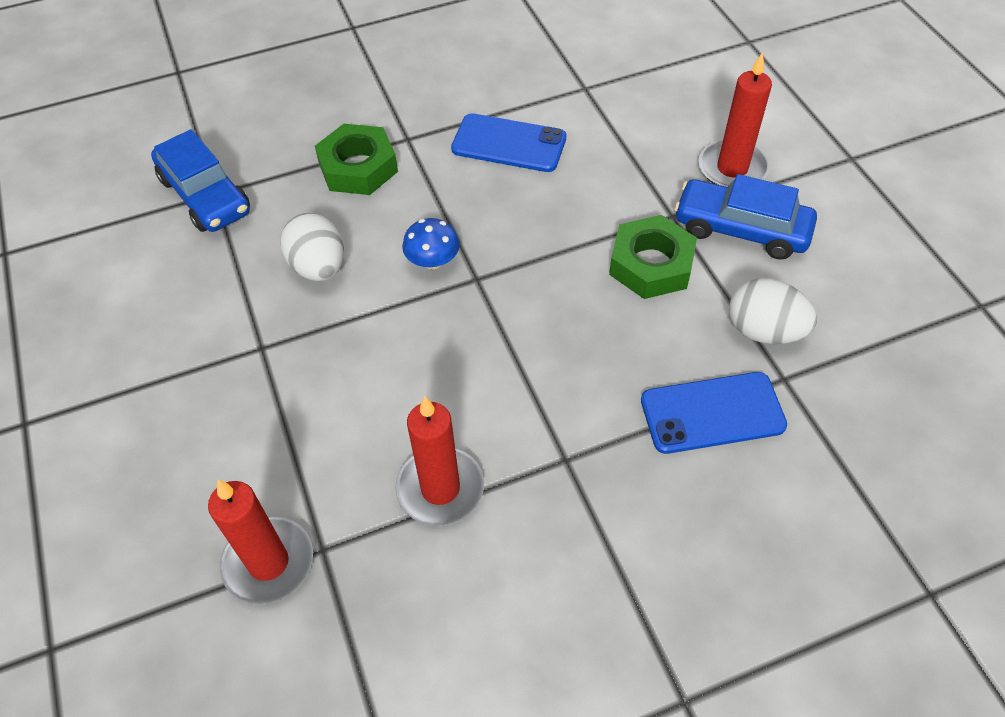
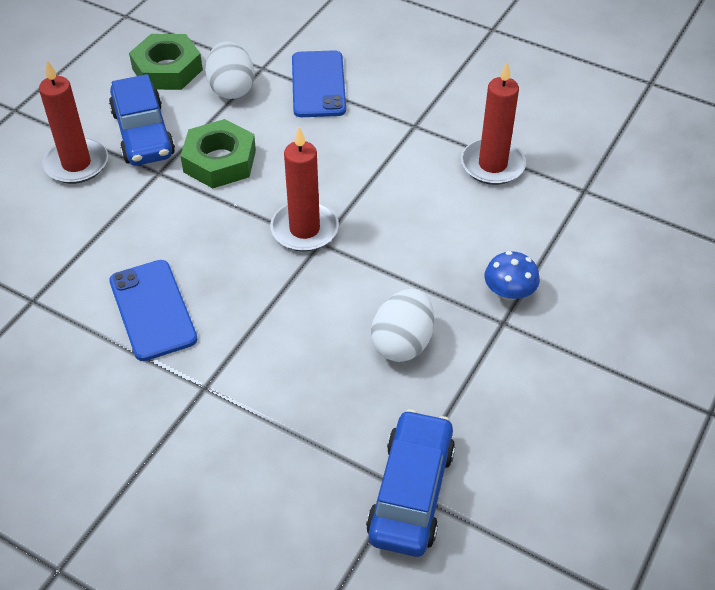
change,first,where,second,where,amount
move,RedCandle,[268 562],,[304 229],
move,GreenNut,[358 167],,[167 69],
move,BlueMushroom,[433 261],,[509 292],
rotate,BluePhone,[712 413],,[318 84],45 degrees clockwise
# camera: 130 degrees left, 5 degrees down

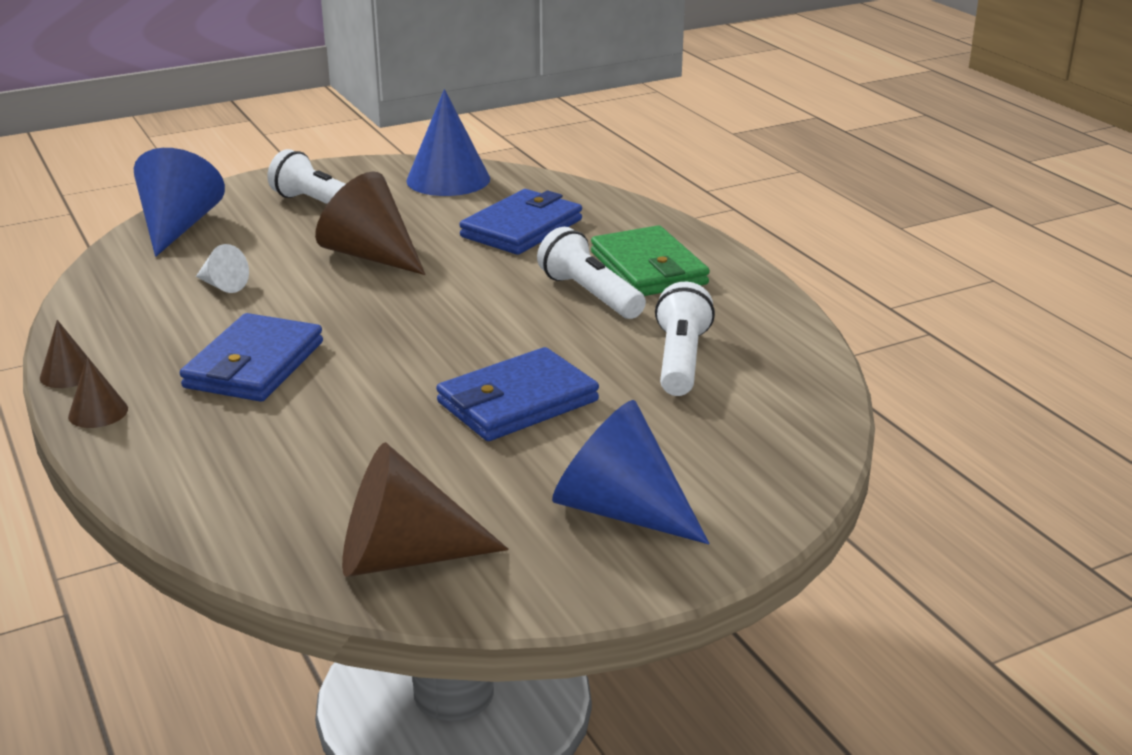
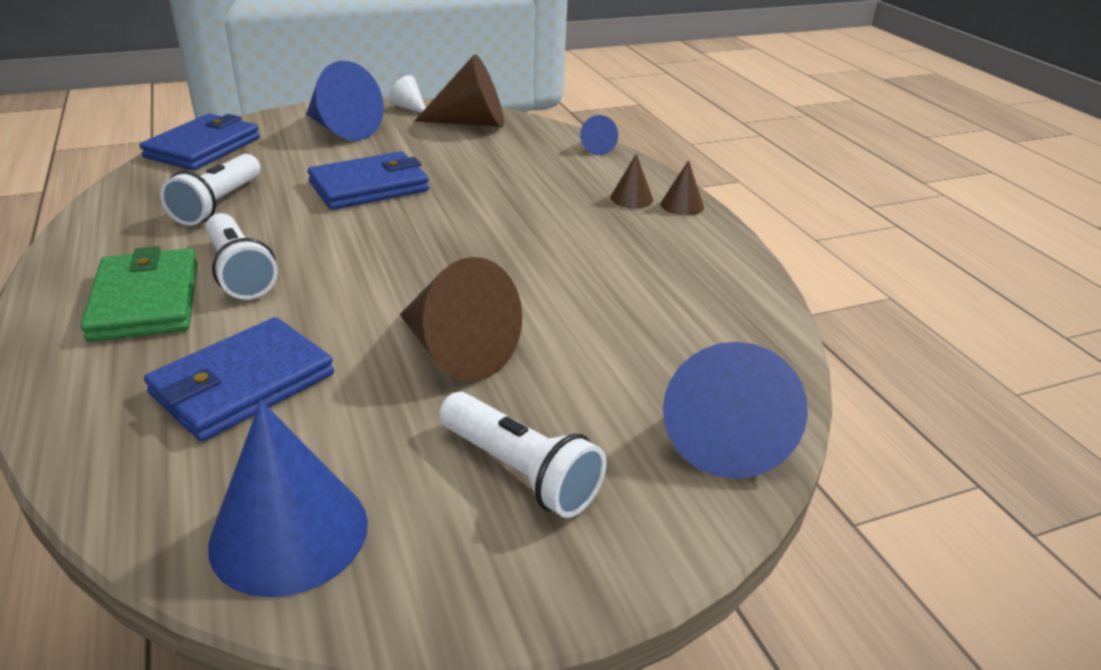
change,first,where,second,where,amount
insert,,,BlueCone,[596 148],
move,BrownCone,[68 374],,[631 198],
move,BlueWallet,[254 365],,[203 147],
move,WhiteCone,[223 285],,[408 108],
# camera: 175 degrees left, 5 degrees up

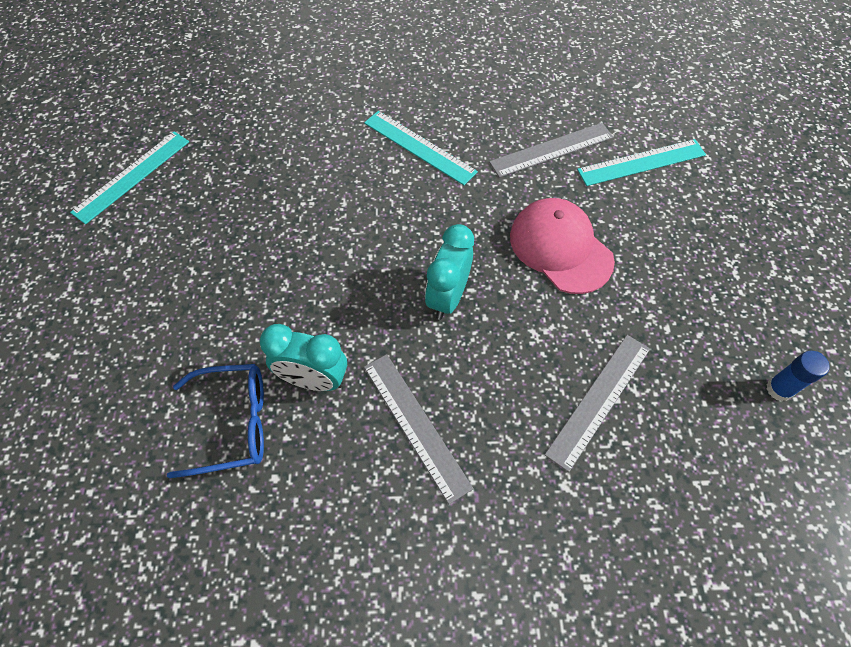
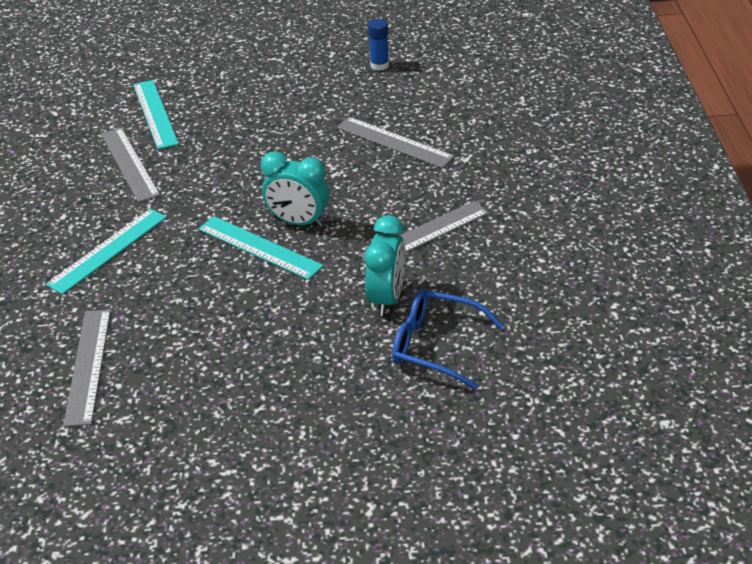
change,first,where,second,where,amount
delete,PinkCap,[560 248],,,
insert,,,GreyRuler,[88 366],
move,TurquoiseRuler,[132 176],,[259 247],
rotate,BlueGlasses,[233 423],,[435 345],60 degrees counterclockwise
# camera: 90 degrees left, 20 degrees down

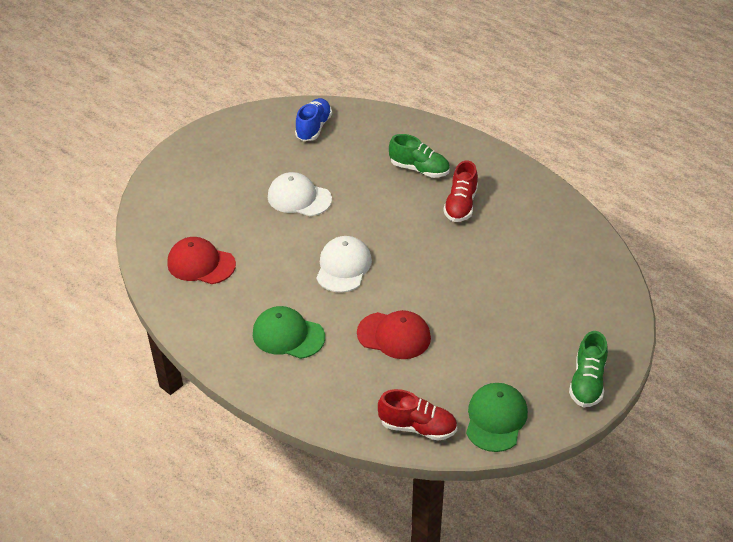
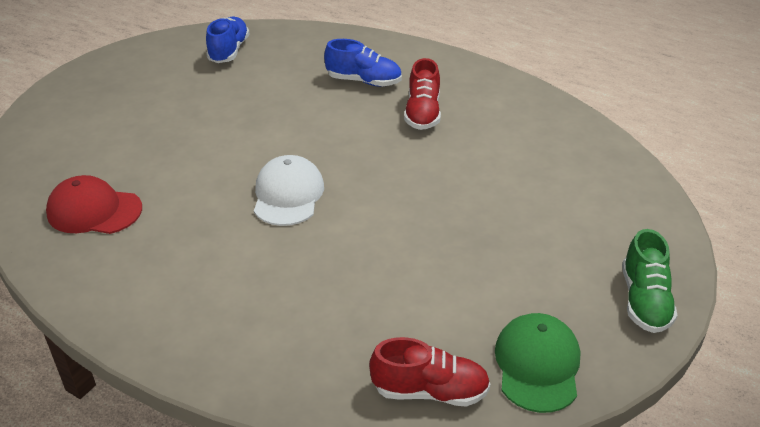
change,first,where,second,where,amount
delete,GreenCap,[288 335],,,
delete,WhiteCap,[299 198],,,
delete,RedCap,[394 335],,,
recolor,GreenShoe,[419 169],BlueShoe,[364 81],
# camera: 10 degrees left, 5 degrees down

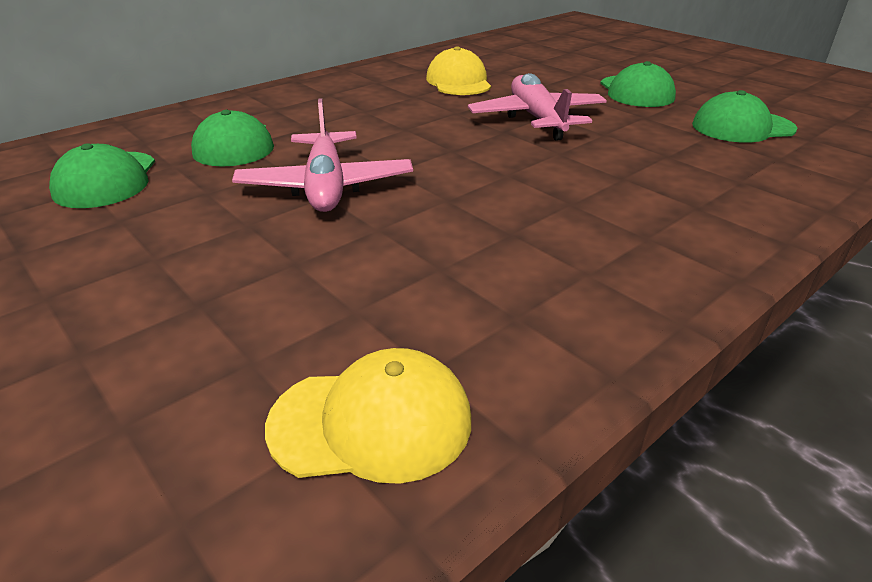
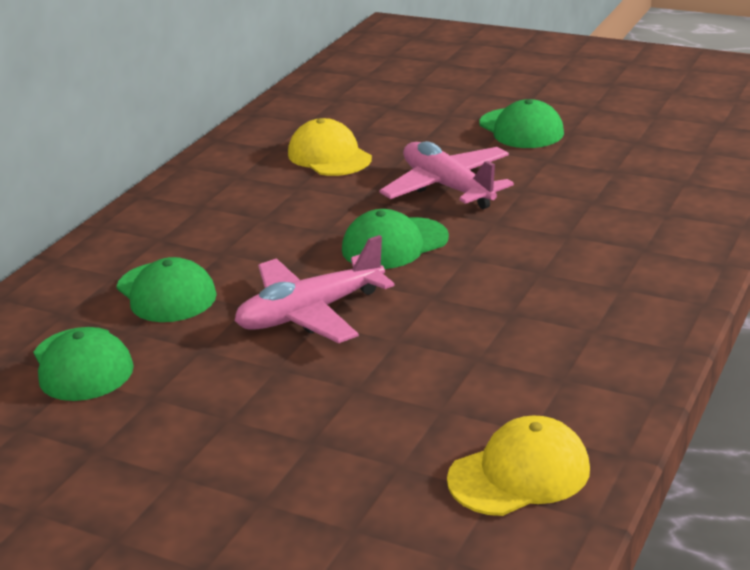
change,first,where,second,where,amount
move,GreenCap,[742 127],,[394 244],
rotate,PinkPlane,[326 186],,[310 313],90 degrees clockwise
# camera: 20 degrees left, 5 degrees down

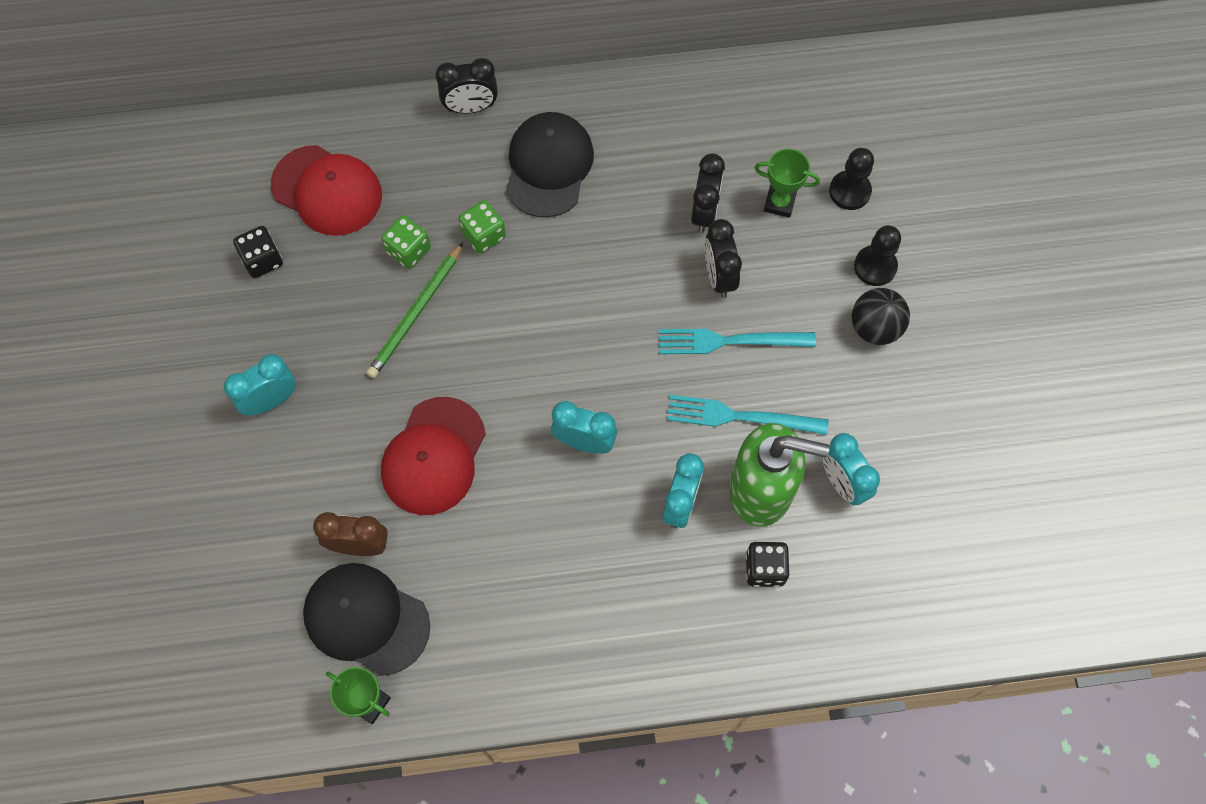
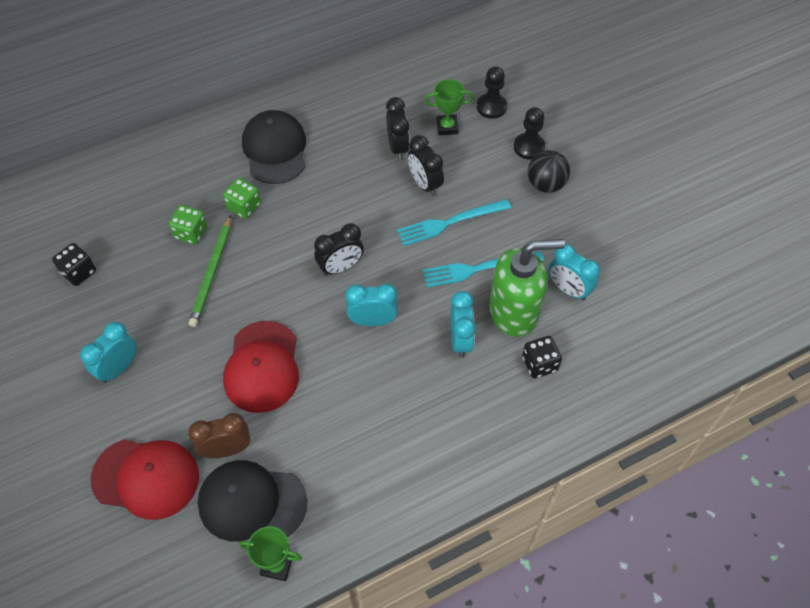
change,first,where,second,where,amount
move,RedCap,[327 190],,[146 478],
move,BlackClock,[471 108],,[341 267],
# camera: 20 degrees left, 10 degrees down

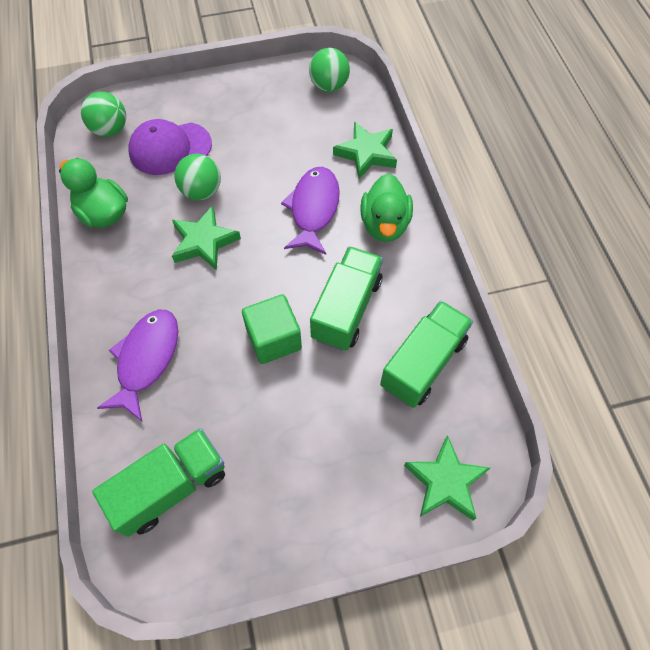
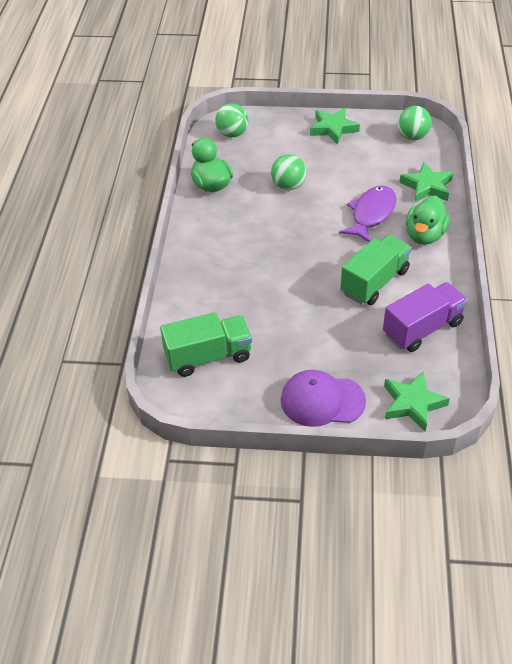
change,first,where,second,where,amount
delete,PurpleFish,[146 359],,,
delete,GreenCube,[274 339],,,
move,PurpleCap,[170 148],,[322 400],
move,GreenStar,[204 242],,[333 129],
recolor,GreenTruck,[423 363],PurpleTruck,[422 328],
# camera: 20 degrees right, 15 degrees down

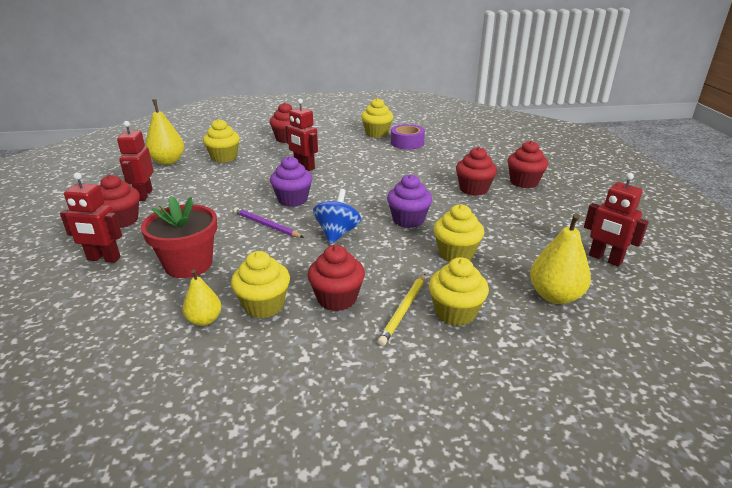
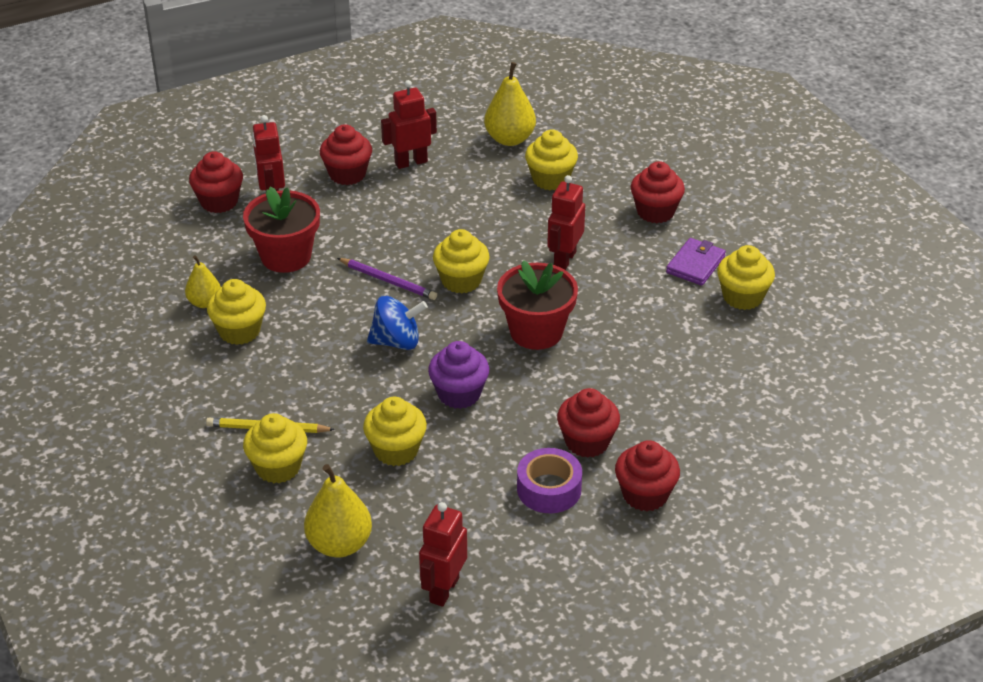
change,first,where,second,where,amount
insert,,,RedFlowerPot,[536 332],
insert,,,PurpleWallet,[695 264],
move,RedCupcake,[337 298],,[219 201],
move,PurpleTape,[407 143],,[549 489],
recolor,PurpleCupcake,[292 200],YellowCupcake,[461 281],
rotate,PurplePencil,[266 225],,[388 281],105 degrees clockwise
# camera: 70 degrees right, 10 degrees up

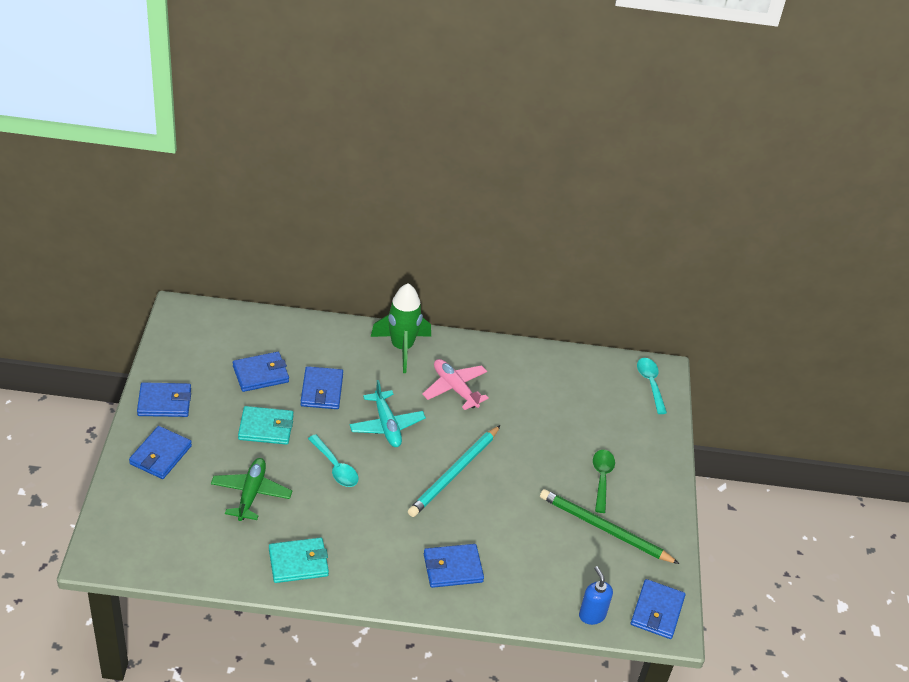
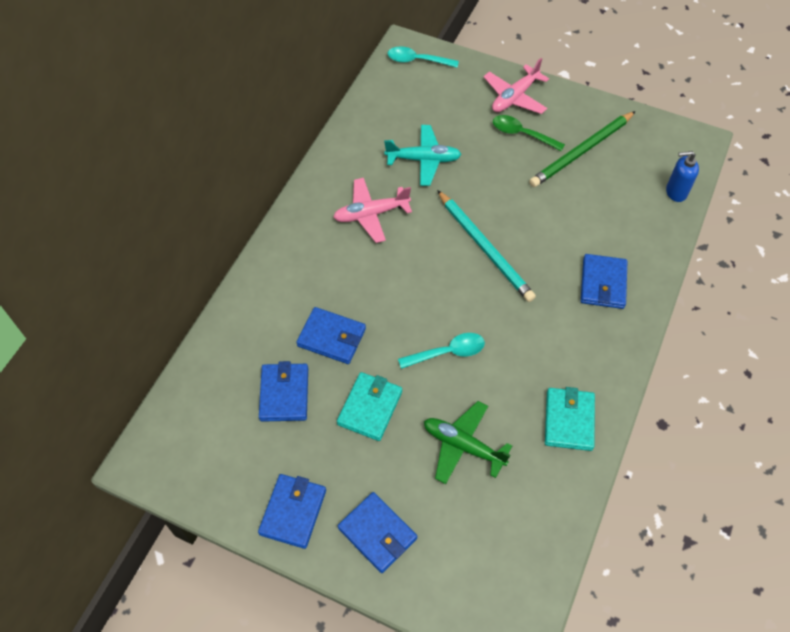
change,first,where,second,where,amount
delete,GreenRocket,[402 347],,,
delete,BlueWallet,[657 611],,,
insert,,,PinkPlane,[514 97],
move,TurquoisePlane,[386 425],,[423 160],
# camera: 65 degrees left, 15 degrees up

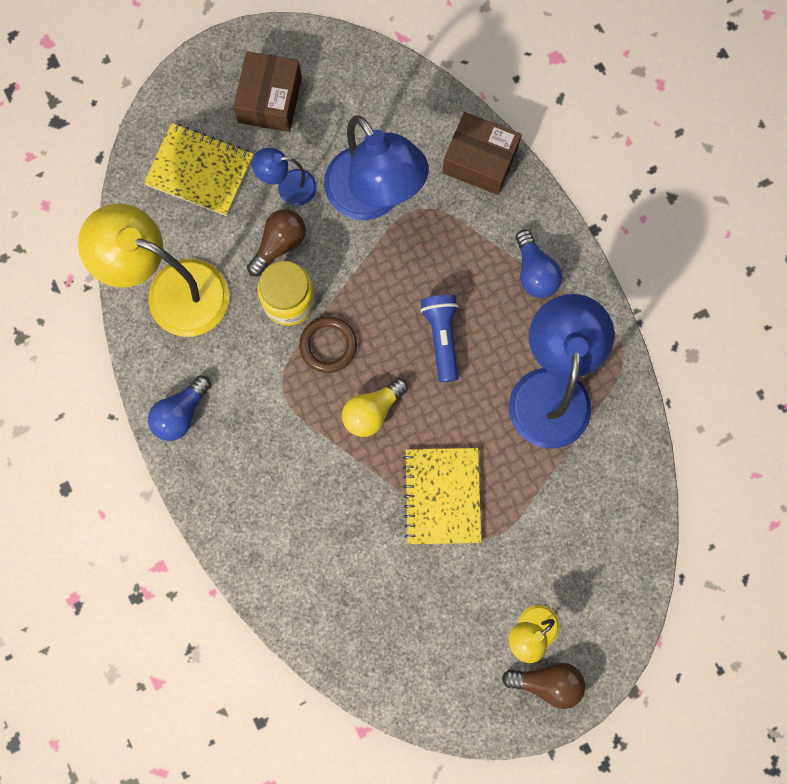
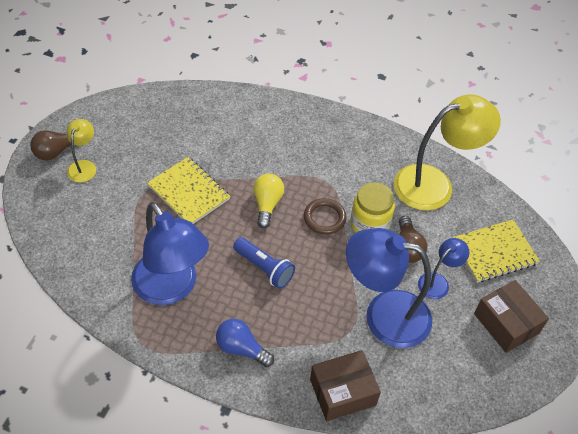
change,first,where,second,where,amount
delete,BlueLightBulb,[181 413],,,
# camera: 135 degrees right, 25 degrees down

